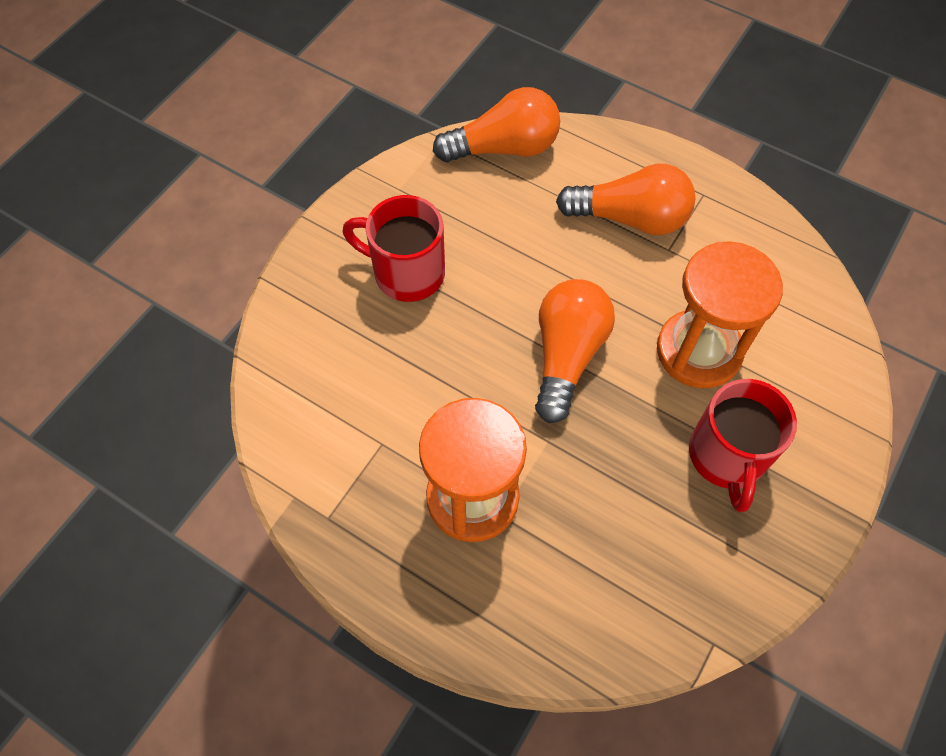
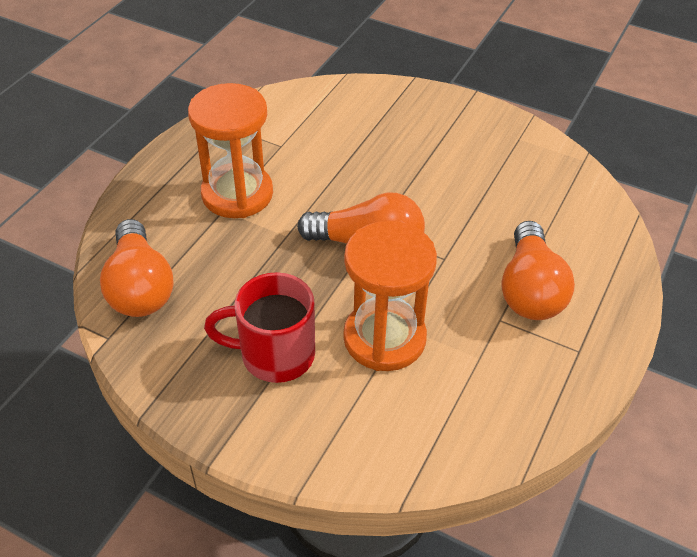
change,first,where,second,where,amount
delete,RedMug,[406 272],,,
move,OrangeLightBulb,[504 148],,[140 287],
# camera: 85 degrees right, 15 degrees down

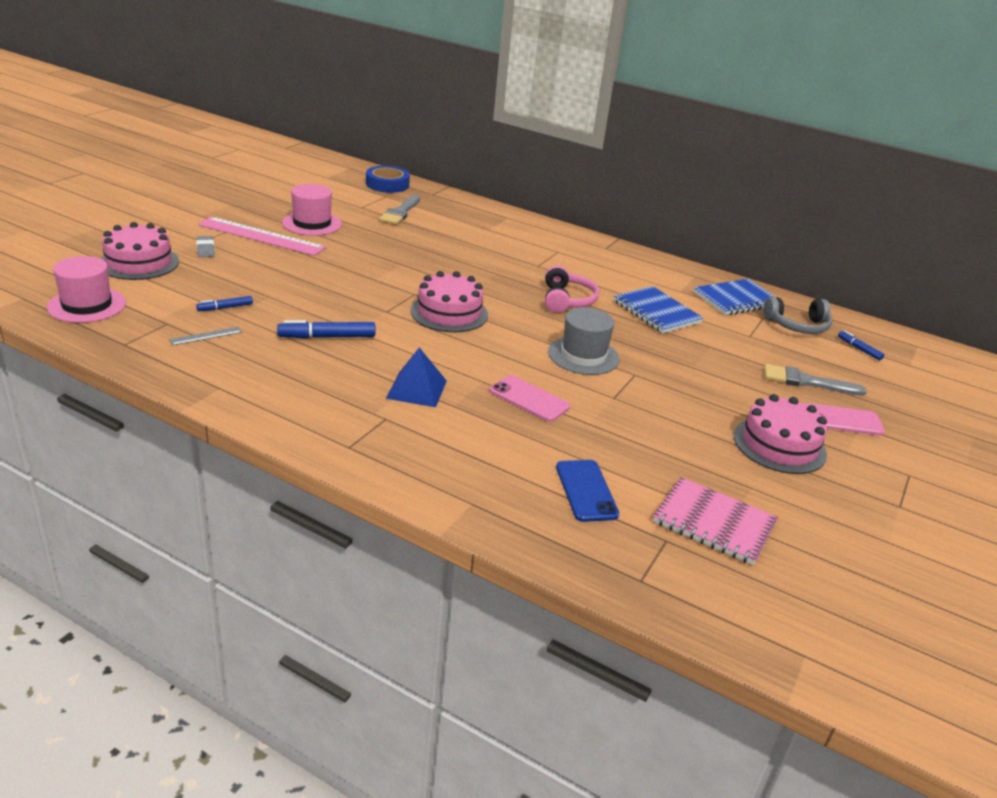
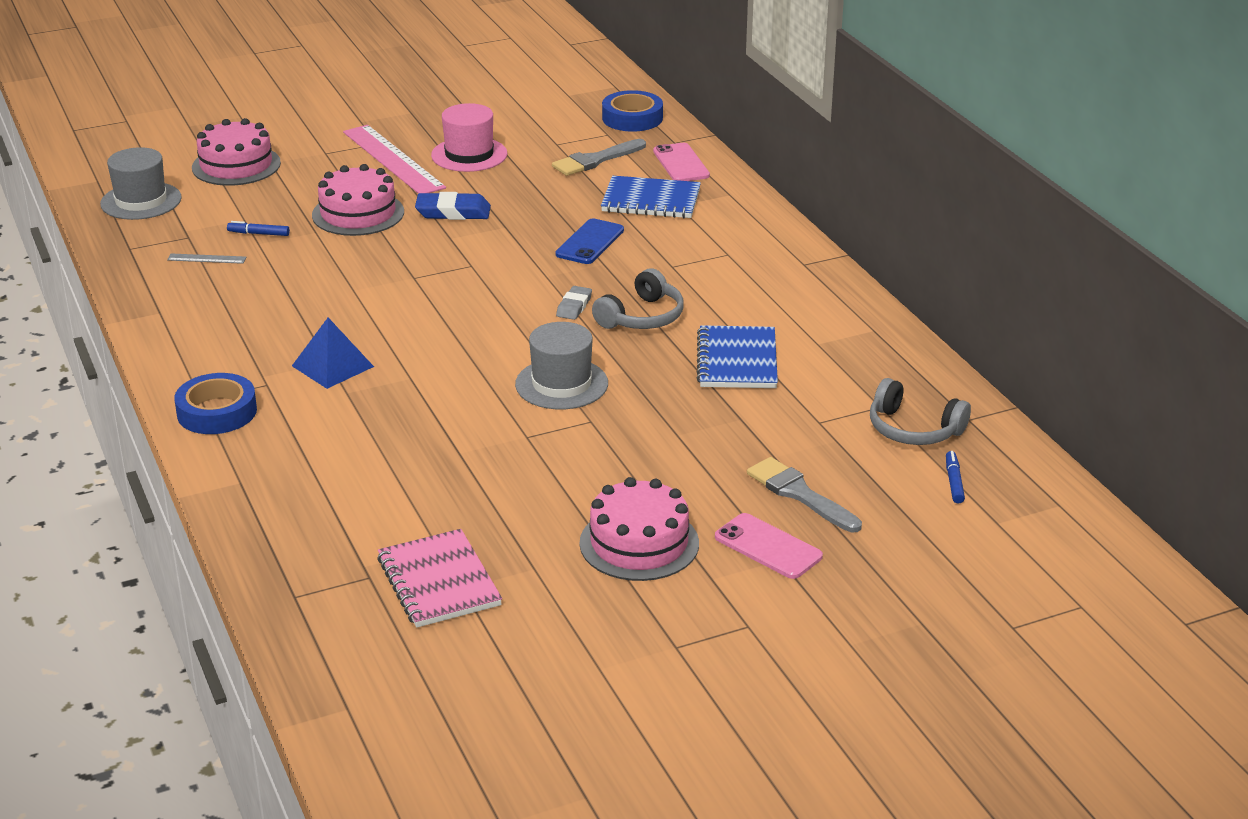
change,first,where,second,where,amount
delete,BlueMarker,[327 337],,,
insert,,,BlueTape,[217 412],
insert,,,BlueEraser,[453 212],
move,GreyEraser,[205 249],,[574 306],
move,PinkCake,[449 313],,[358 213],
move,PinkPhone,[529 399],,[681 163],
move,BluePhone,[586 491],,[590 242],
move,BlueNotebook,[736 299],,[651 201],
recolor,PinkHat,[87 305],GreyHat,[141 201],
recolor,PinkHeadphones,[567 300],GreyHeadphones,[642 317],
# camera: 40 degrees right, 0 degrees up

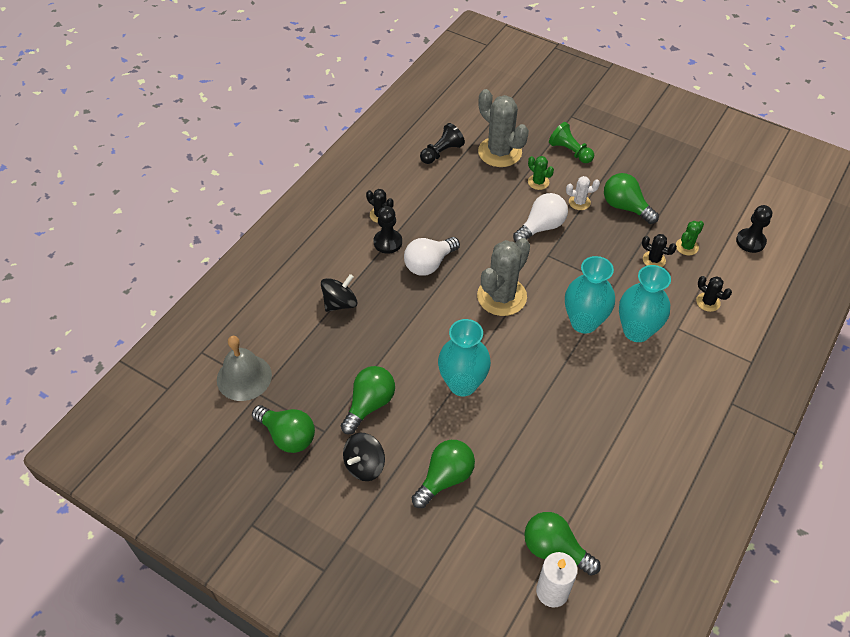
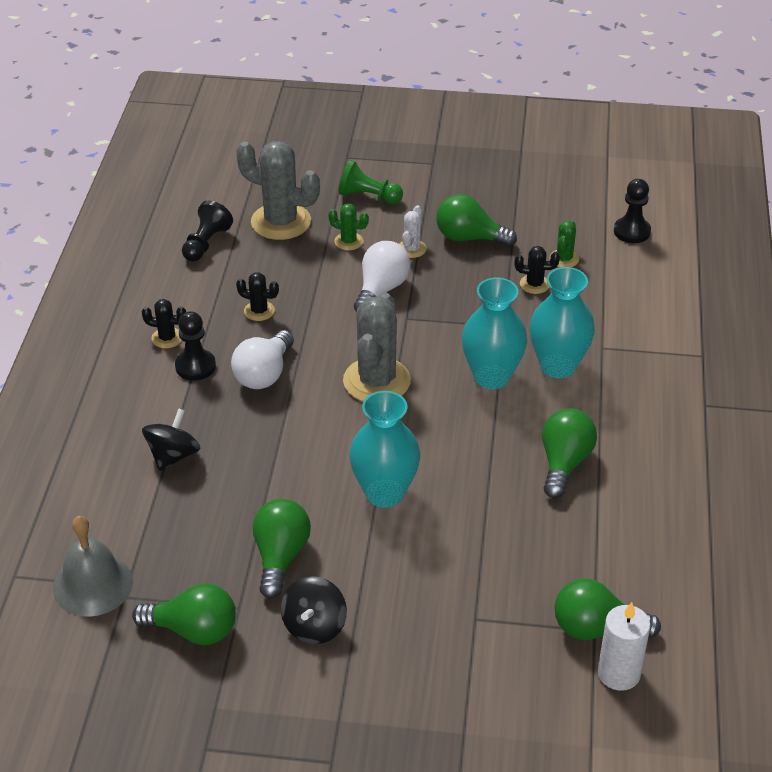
change,first,where,second,where,amount
move,GreenLightBulb,[445 478],,[564 463],
move,BlackCactus,[708 302],,[259 311],
rotate,WhiteCactus,[579 202],,[411 249],45 degrees counterclockwise
# camera: 25 degrees left, 10 degrees down

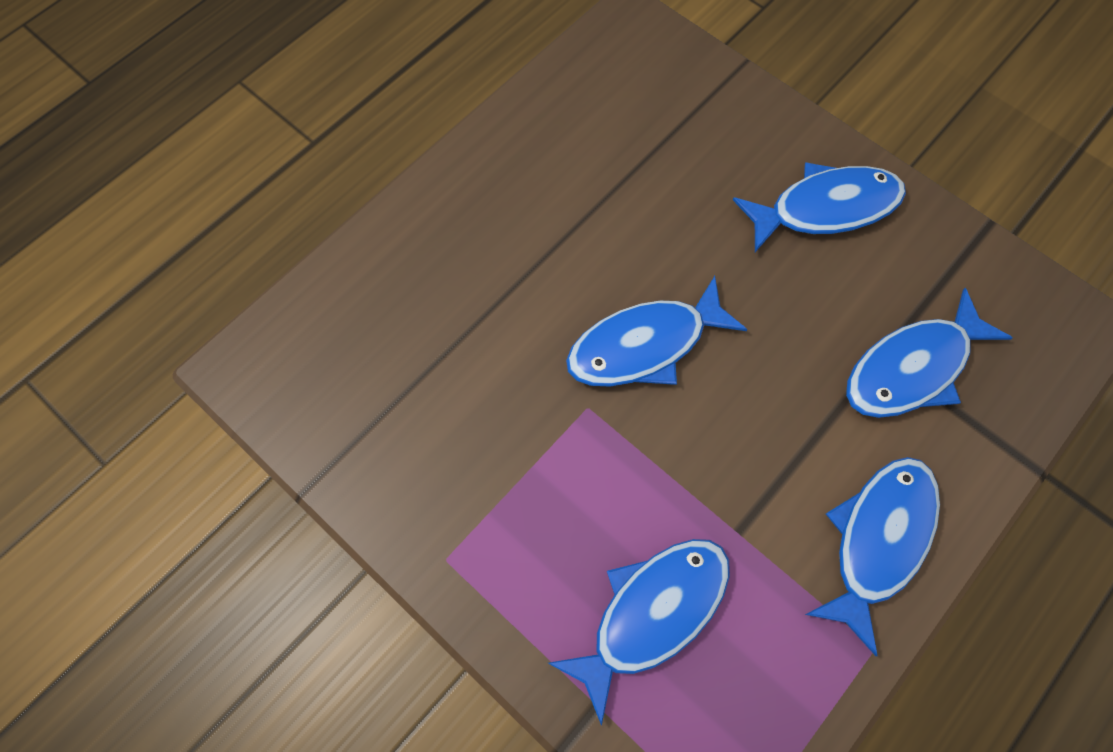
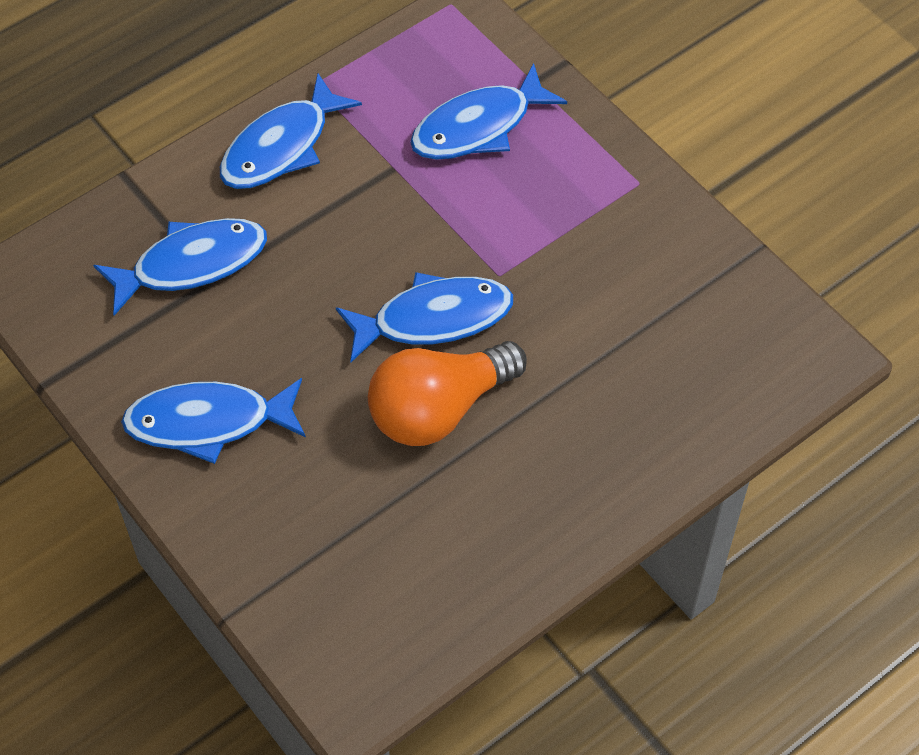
change,first,where,second,where,amount
insert,,,OrangeLightBulb,[439 409],
# camera: 170 degrees left, 10 degrees down

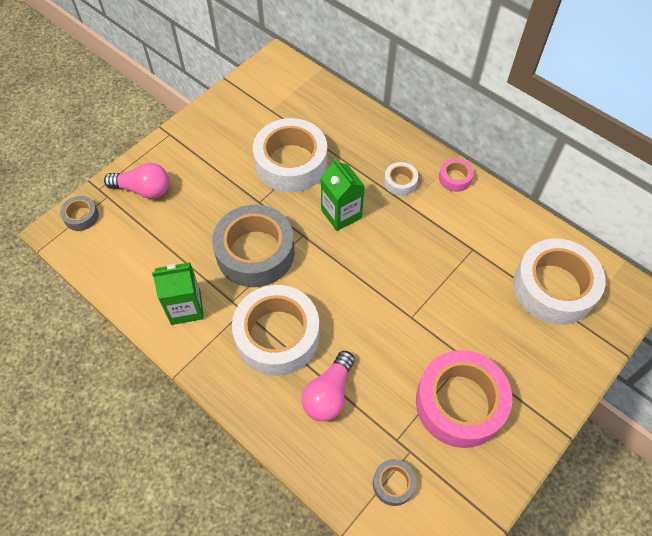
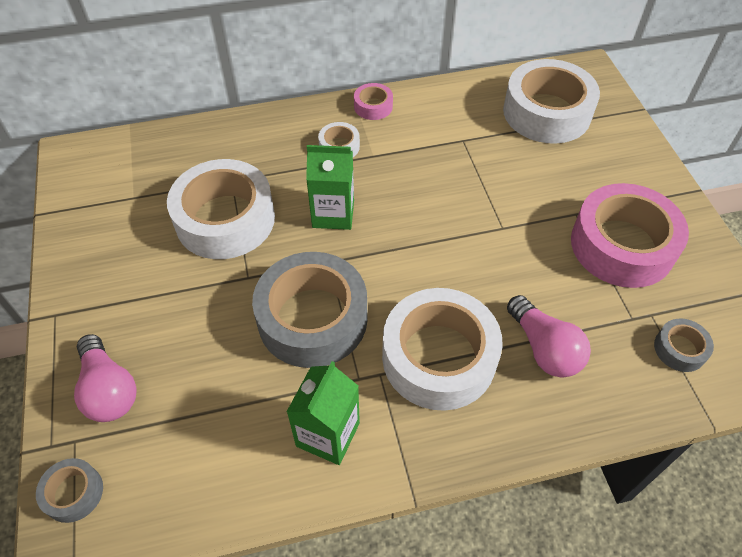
change,first,where,second,where,amount
rotate,PinkLightBulb,[144 189],,[109 390],105 degrees clockwise
# camera: 55 degrees left, 5 degrees down

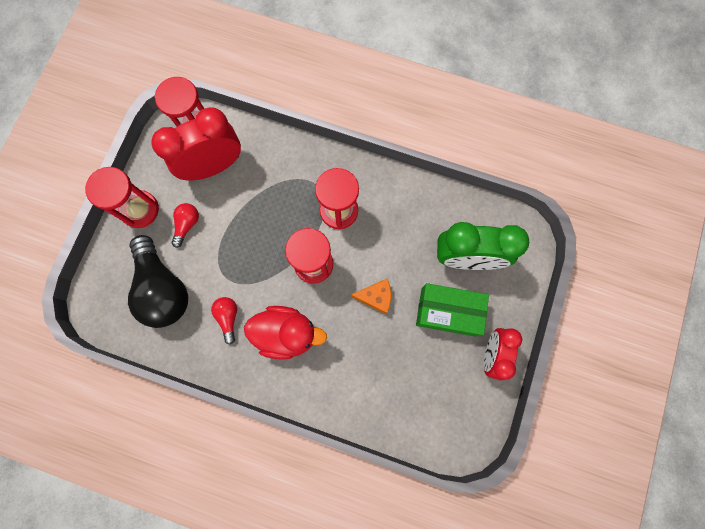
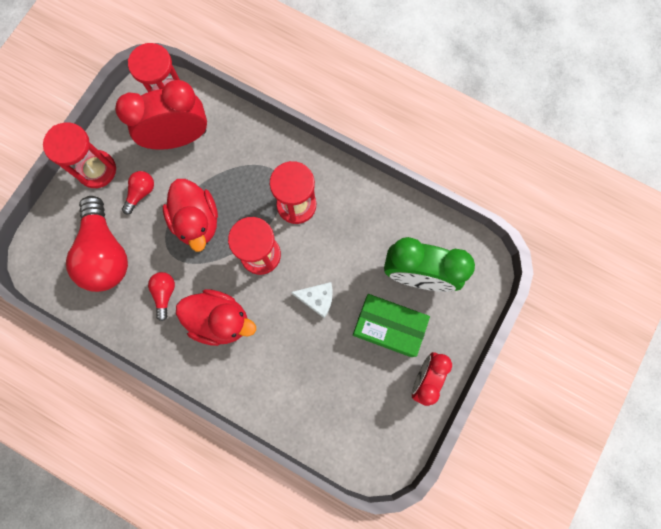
change,first,where,second,where,amount
insert,,,RedDuck,[197 221],
recolor,BlackLightBulb,[163 288],RedLightBulb,[105 253],
recolor,OrangeCheese,[376 297],WhiteCheese,[317 299],
# camera: 10 degrees right, 0 degrees up

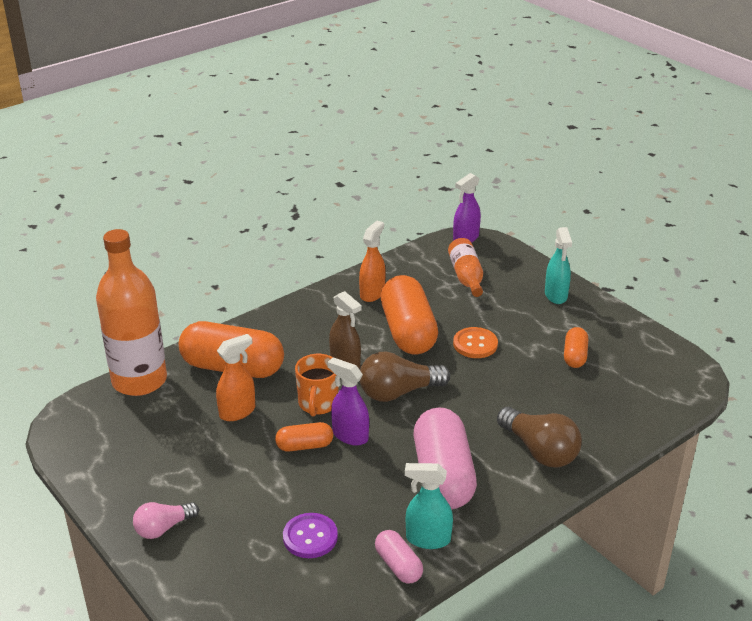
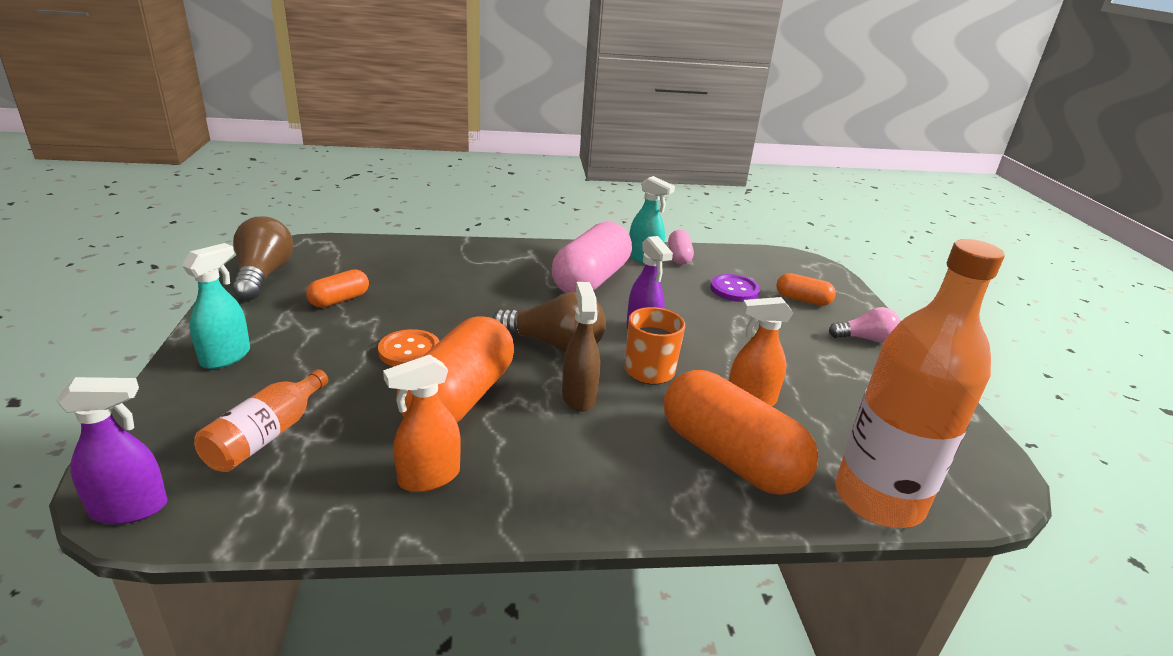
change,first,where,second,where,amount
move,OrangeCapsule,[304 446],,[802 300],
move,BrownLightBulb,[539 451],,[263 276],
# camera: 150 degrees left, 5 degrees down

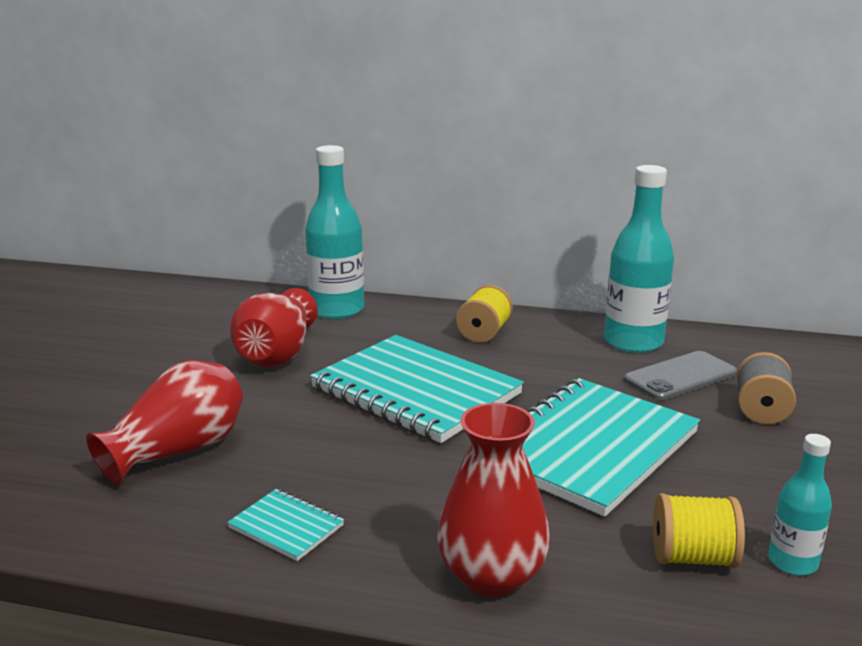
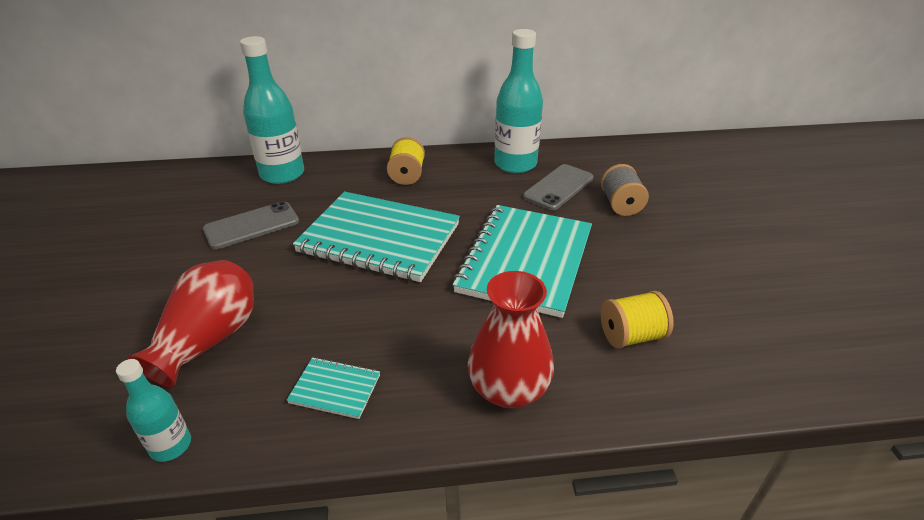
change,first,where,second,where,amount
move,TurquoiseBottle,[792 562],,[171 445],
replace,RedVase,[277 354],GreyPhone,[252 225],
# camera: 20 degrees left, 15 degrees up

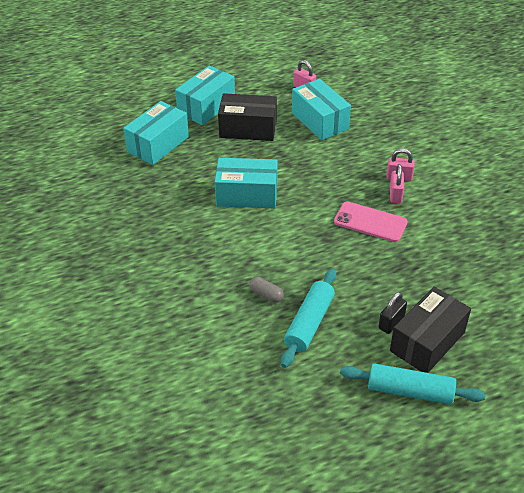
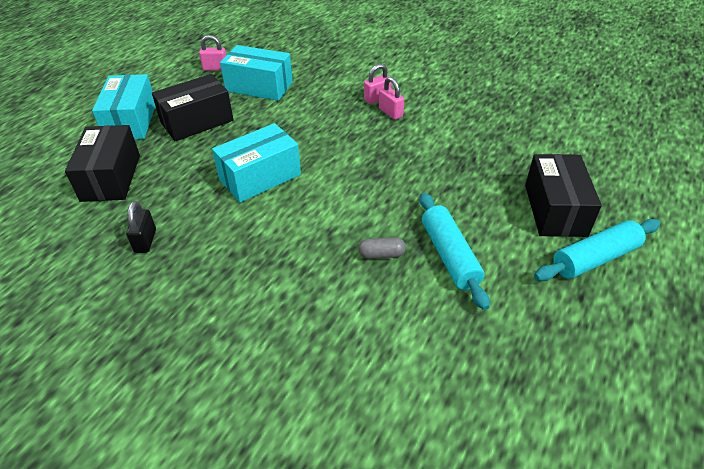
change,first,where,second,where,amount
delete,PinkPhone,[370 222],,,
move,BlackPadlock,[391 323],,[145 241],
recolor,TurquoiseBox,[158 144],BlackBox,[111 177],
# camera: 40 degrees left, 0 degrees up

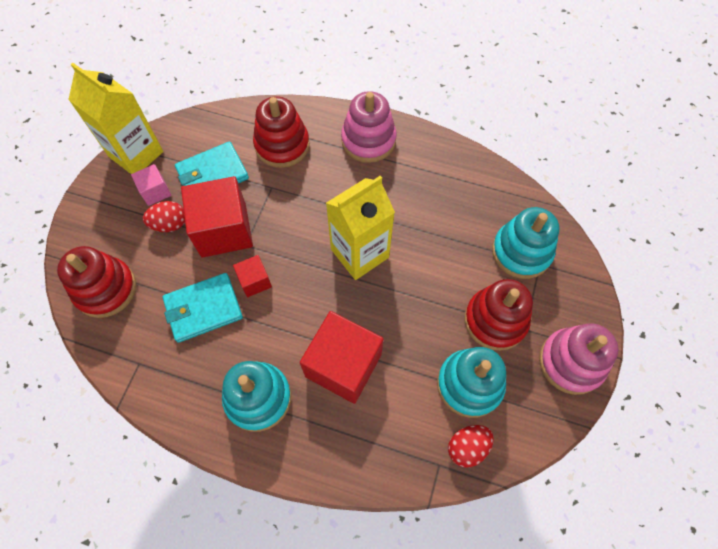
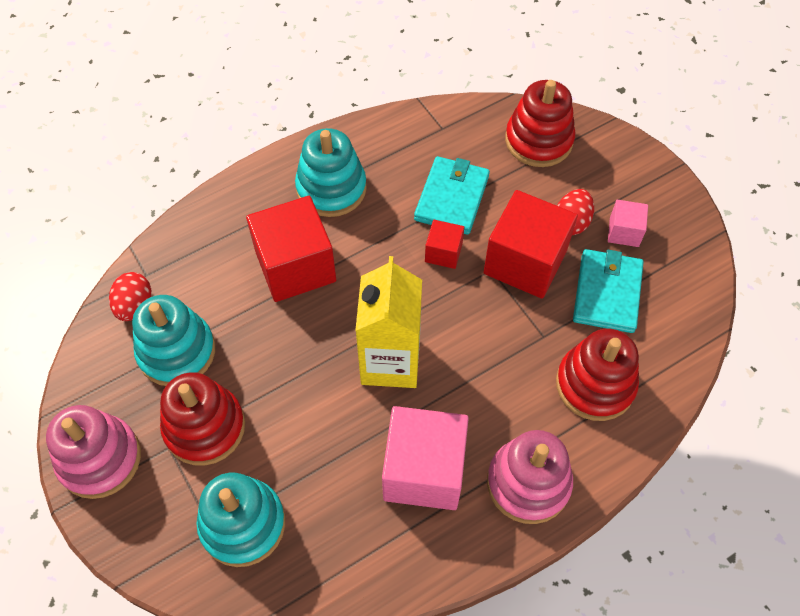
change,first,where,second,where,amount
delete,YellowCarton,[136 154],,,
insert,,,PinkCube,[424 470],
# camera: 130 degrees right, 5 degrees down

